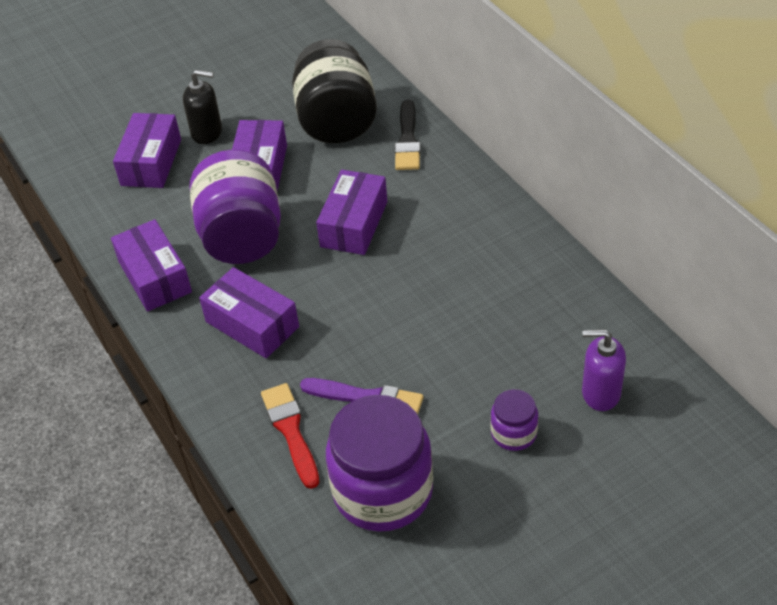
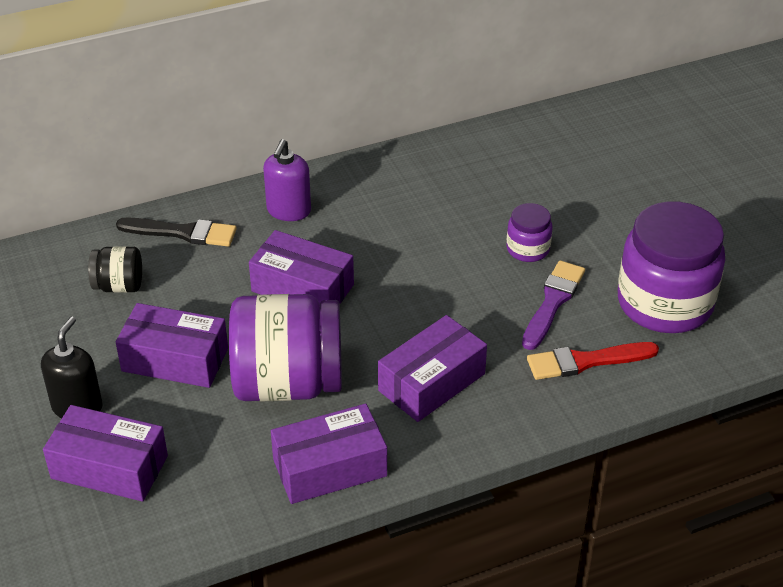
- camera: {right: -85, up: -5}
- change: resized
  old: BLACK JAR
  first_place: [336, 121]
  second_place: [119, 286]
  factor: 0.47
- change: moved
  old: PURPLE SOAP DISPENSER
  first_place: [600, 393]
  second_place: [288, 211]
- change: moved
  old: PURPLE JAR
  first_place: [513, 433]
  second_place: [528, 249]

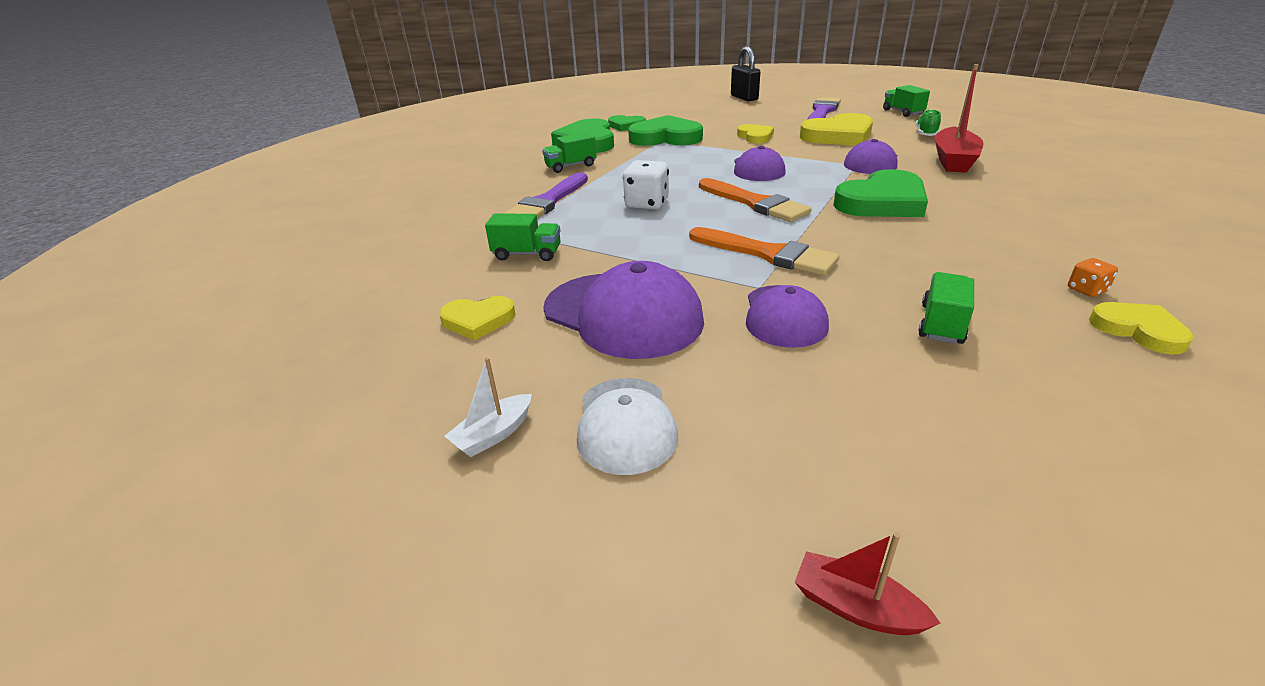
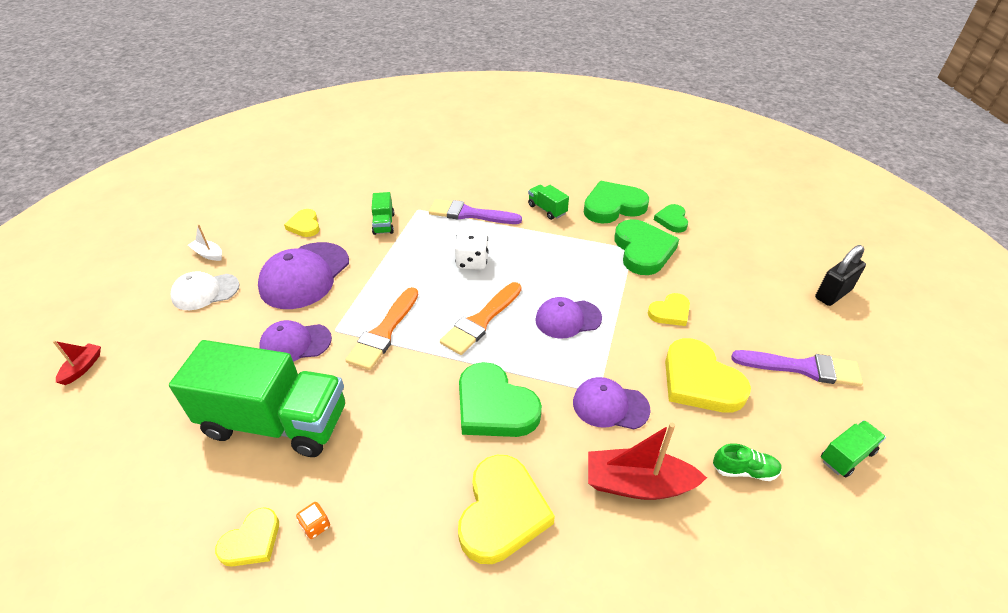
- camera: {right: 75, up: 10}
- change: resized
  old: GREEN TRUCK
  first_place: [941, 324]
  second_place: [276, 421]
  factor: 2.37
- change: added
  new: YELLOW HEART
  second_place: [502, 512]

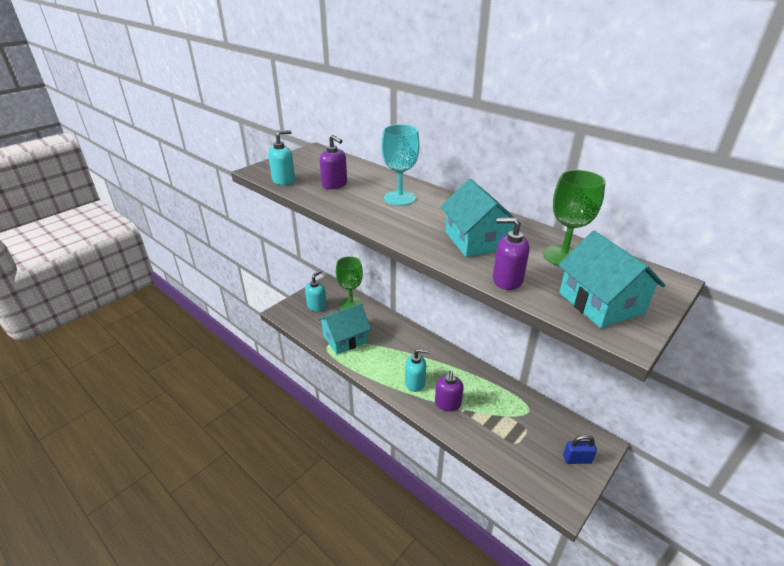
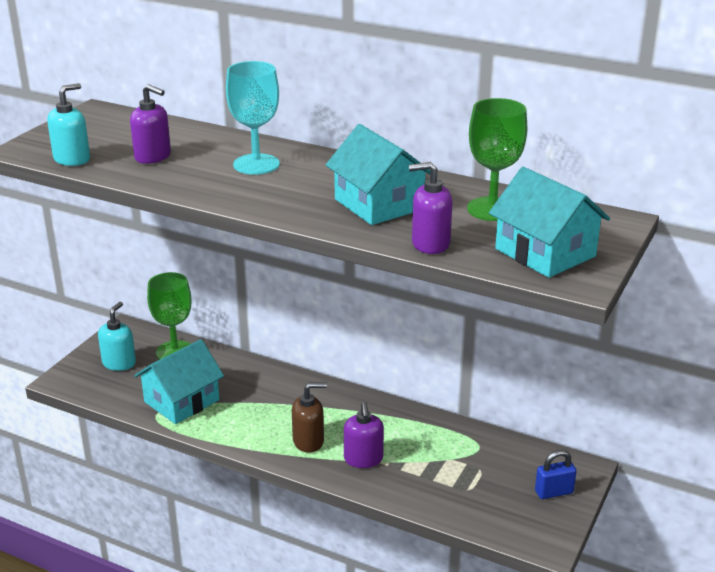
- camera: {right: -15, up: -5}
- change: recoloured
  old: TURQUOISE SOAP DISPENSER
  new: BROWN SOAP DISPENSER
  first_place: [415, 383]
  second_place: [308, 441]

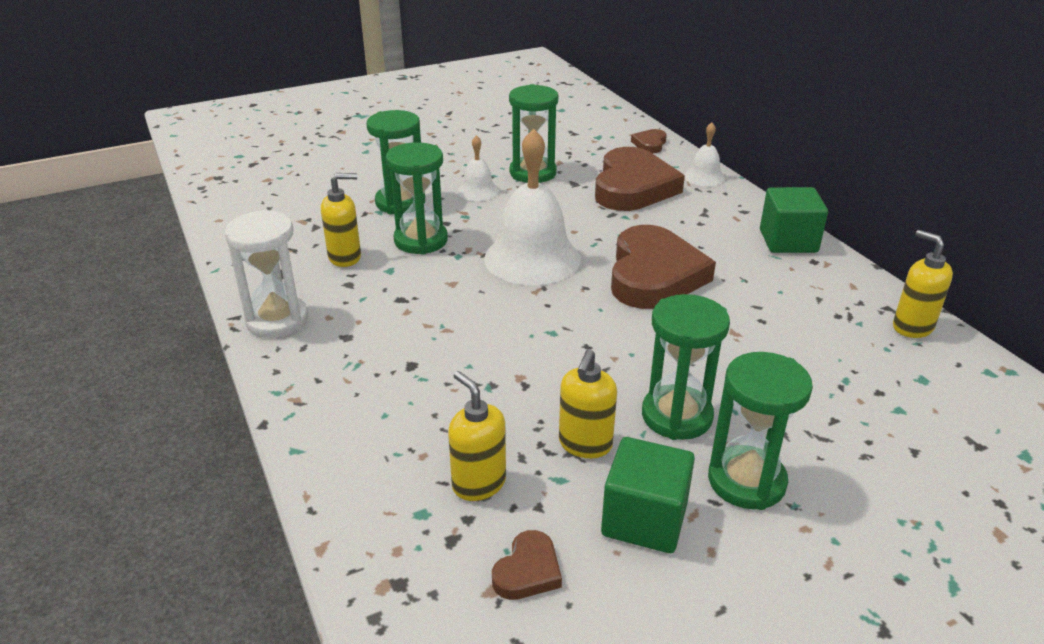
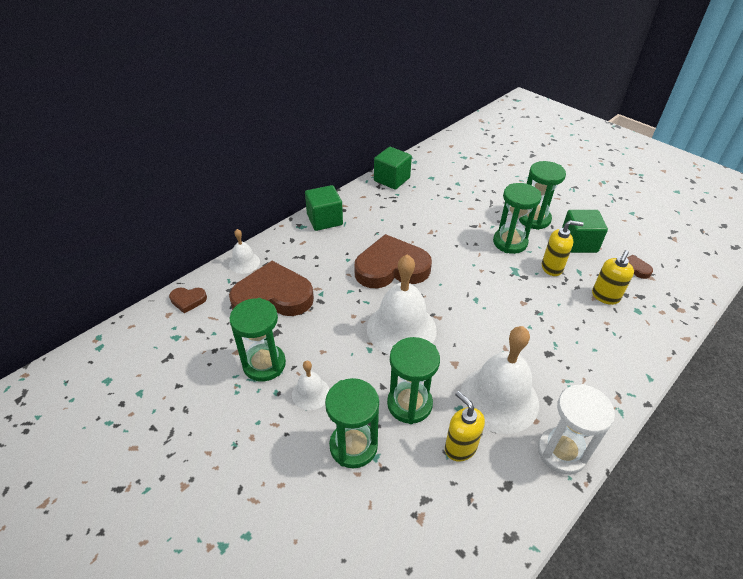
- camera: {right: -110, up: 10}
- change: replaced
  old: YELLOW SOAP DISPENSER
  new: GREEN CUBE
  first_place: [912, 327]
  second_place: [392, 179]
- change: added
  new: WHITE BELL
  second_place: [499, 398]

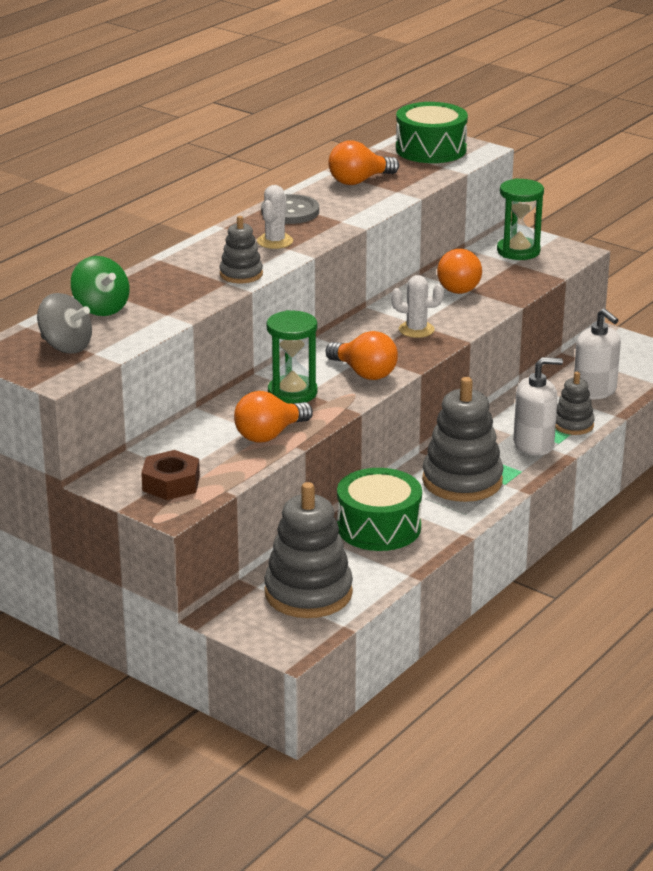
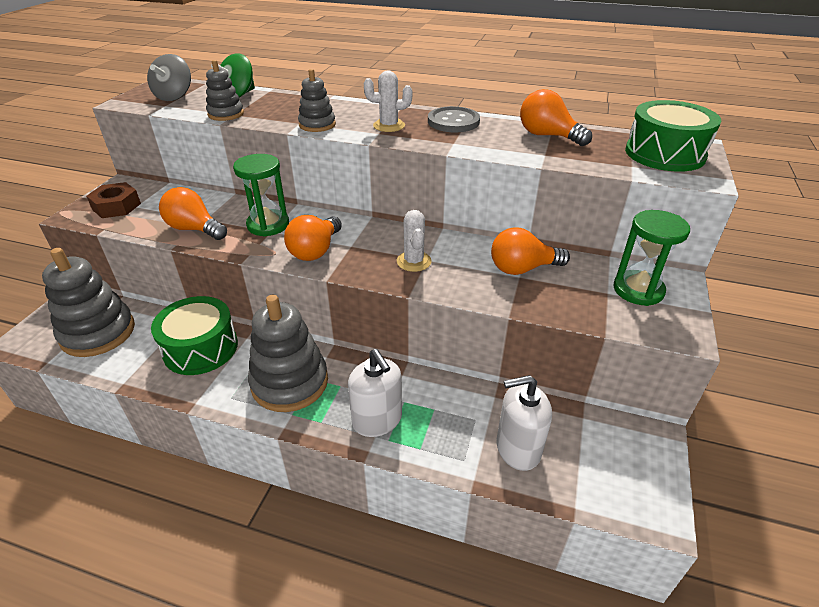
- camera: {right: 70, up: 10}
- change: moved
  old: GREY STACKING TOY
  first_place: [573, 425]
  second_place: [226, 114]
- change: turned
  old: WHITE SOAP DISPENSER
  first_place: [594, 391]
  second_place: [517, 449]
  degrees: 45

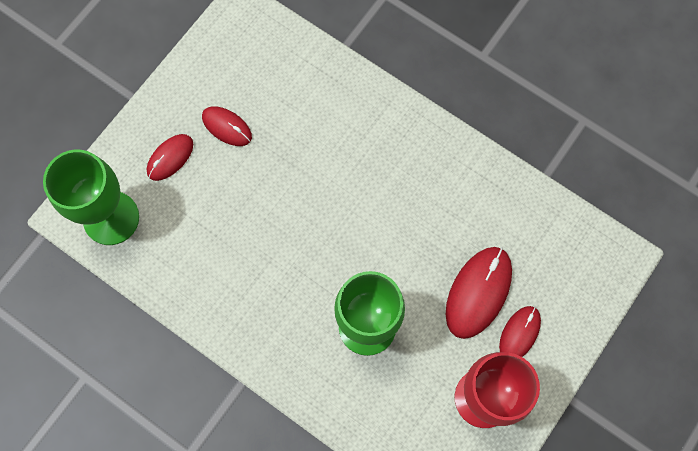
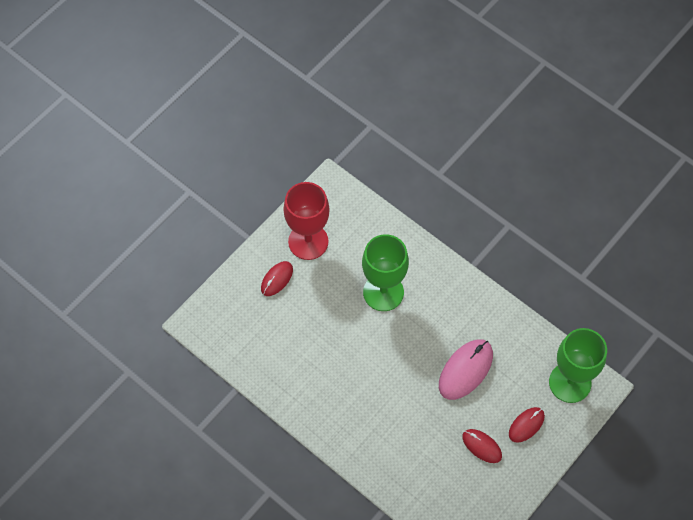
- camera: {right: -175, up: -10}
- change: added
  new: PINK MOUSE
  second_place: [465, 370]
- change: removed
  old: RED MOUSE
  first_place: [478, 292]

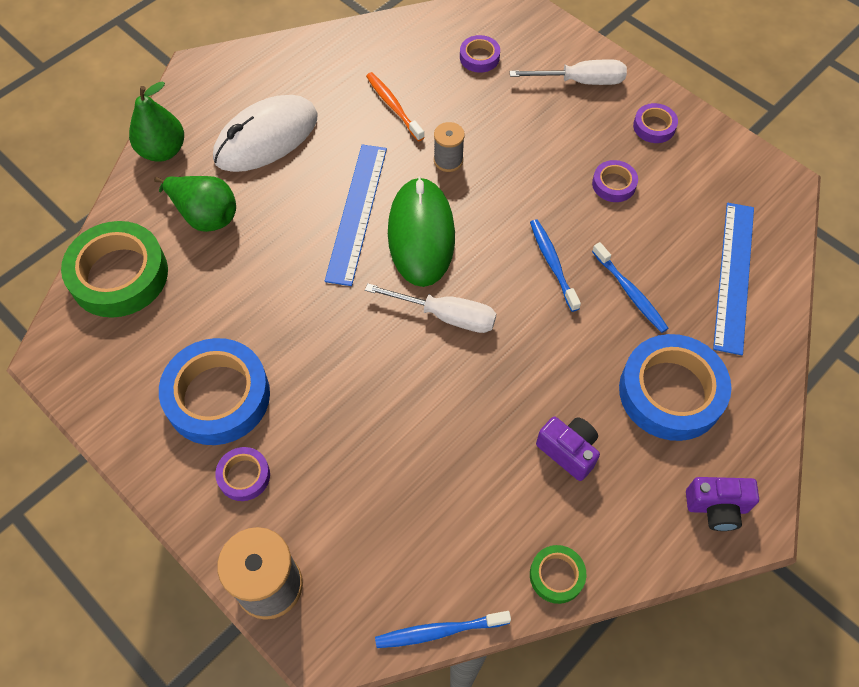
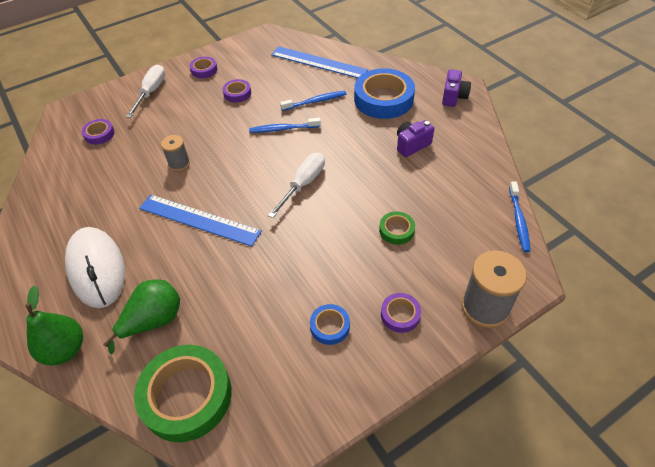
- camera: {right: -75, up: -10}
- change: resized
  old: BLUE TAPE
  first_place: [218, 396]
  second_place: [330, 326]
  factor: 0.48
- change: moved
  old: GREEN TAPE
  first_place: [556, 575]
  second_place: [396, 230]
- change: removed
  old: ORANGE TOOTHBRUSH
  first_place: [393, 106]
- change: removed
  old: GREEN MOUSE
  first_place: [421, 234]

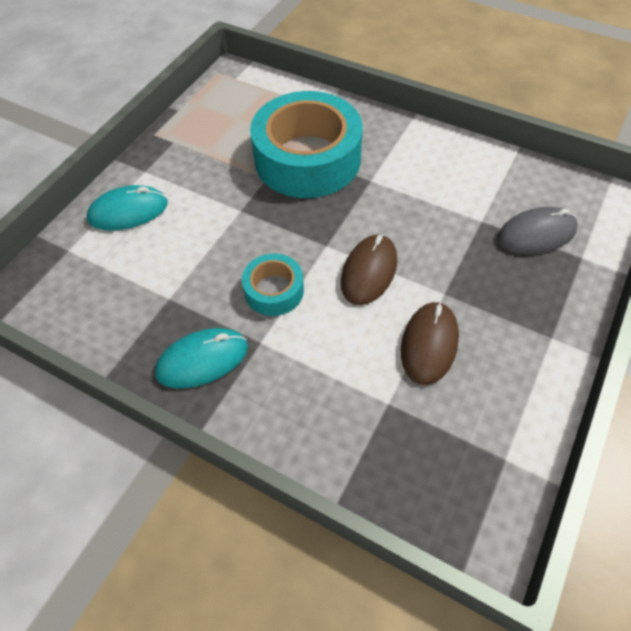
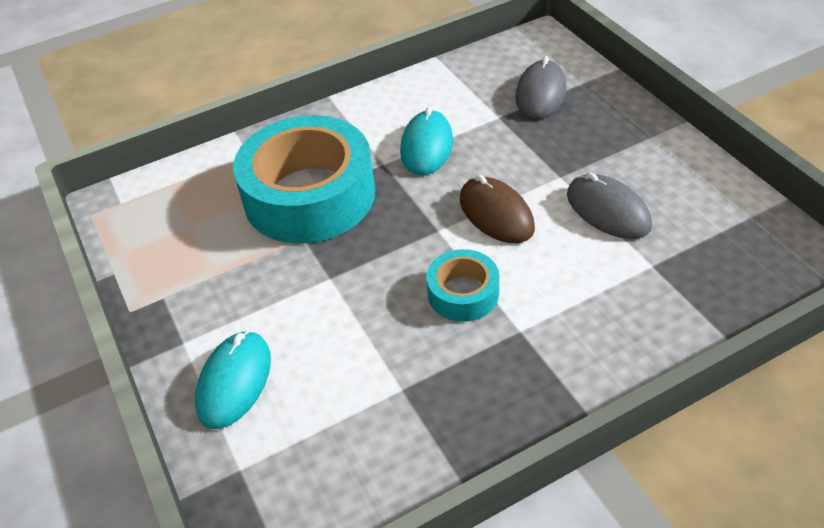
- camera: {right: -55, up: -10}
- change: moved
  old: TURQUOISE MOUSE
  first_place: [202, 360]
  second_place: [426, 146]
- change: recoloured
  old: BROWN MOUSE
  new: GREY MOUSE
  first_place: [429, 344]
  second_place: [608, 210]

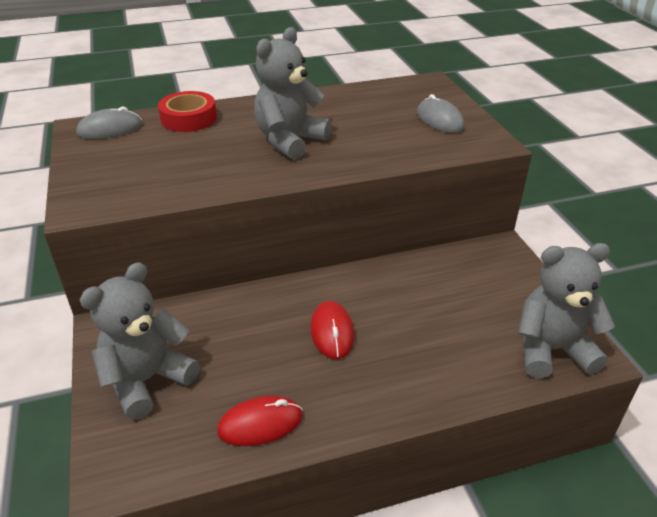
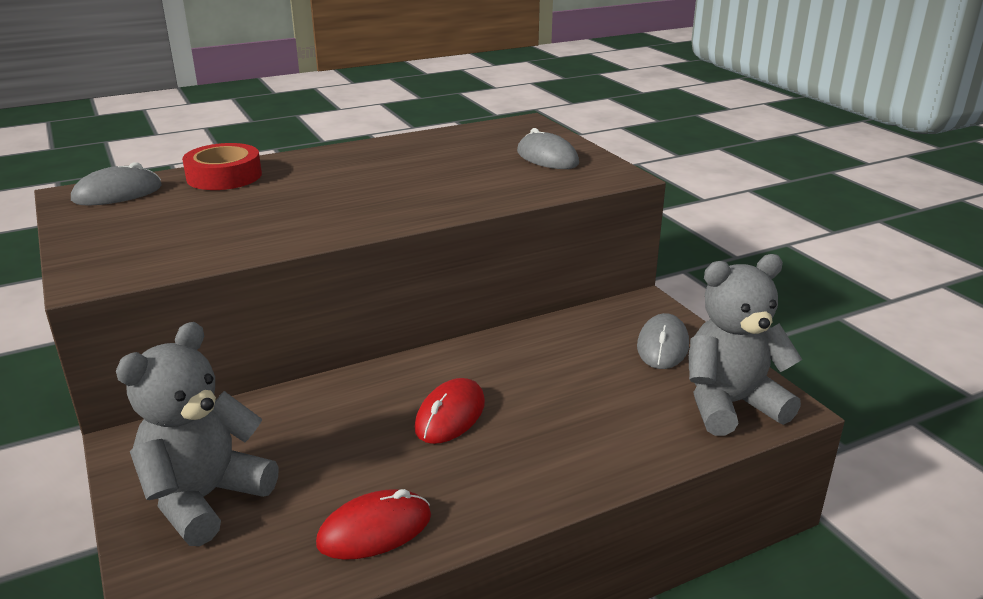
- camera: {right: -10, up: -10}
- change: turned
  old: RED MOUSE
  first_place: [332, 332]
  second_place: [450, 415]
  degrees: 45
- change: added
  new: GREY MOUSE
  second_place: [663, 346]
- change: removed
  old: GREY TEDDY BEAR
  first_place: [290, 141]

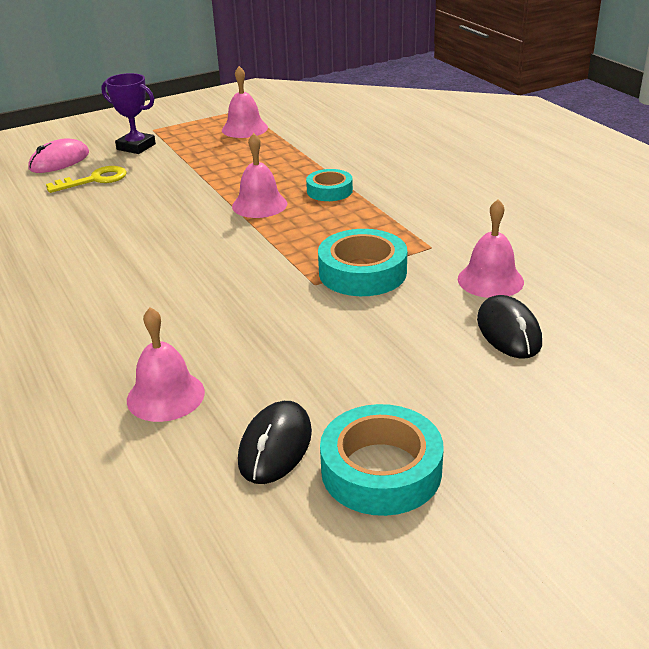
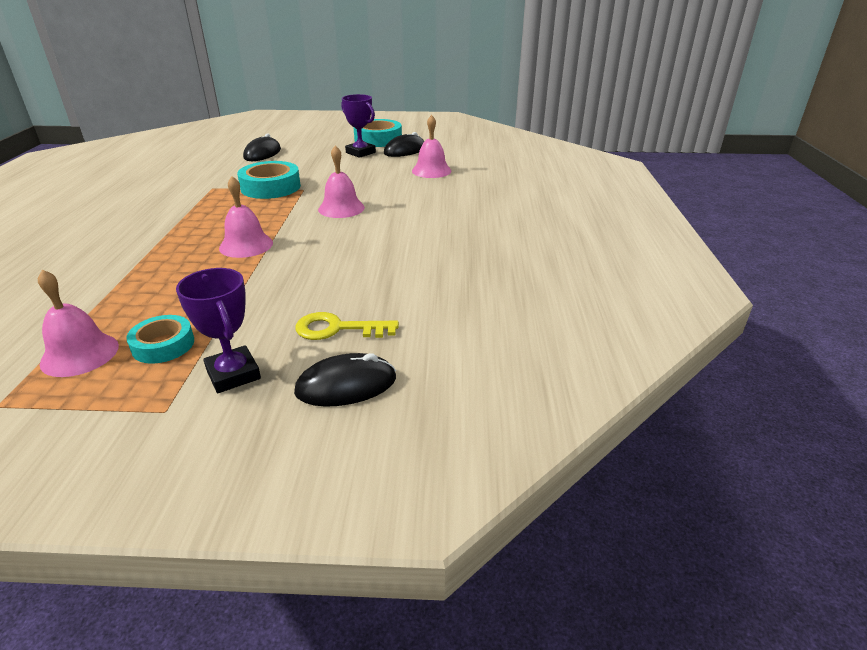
- camera: {right: -150, up: 0}
- change: moved
  old: TURQUOISE TAPE
  first_place: [329, 191]
  second_place: [163, 345]
- change: recoloured
  old: PINK MOUSE
  new: BLACK MOUSE
  first_place: [59, 161]
  second_place: [346, 385]
- change: moved
  old: PINK BELL
  first_place: [490, 280]
  second_place: [341, 208]
- change: added
  new: PURPLE TROPHY
  second_place: [360, 153]

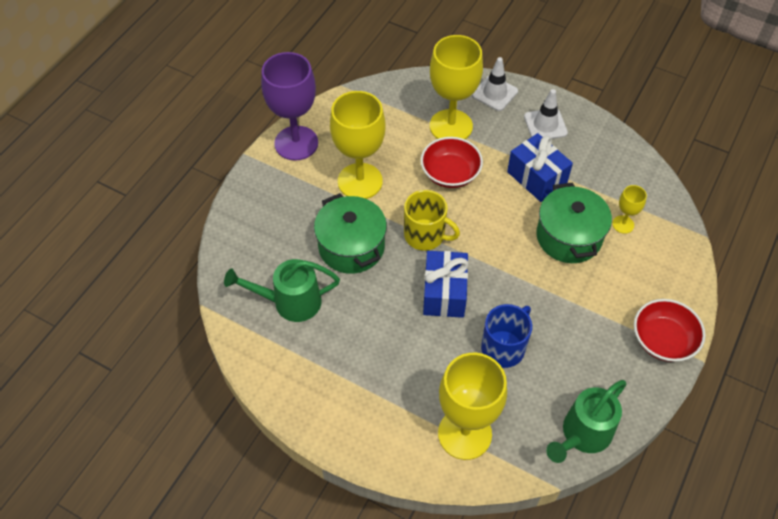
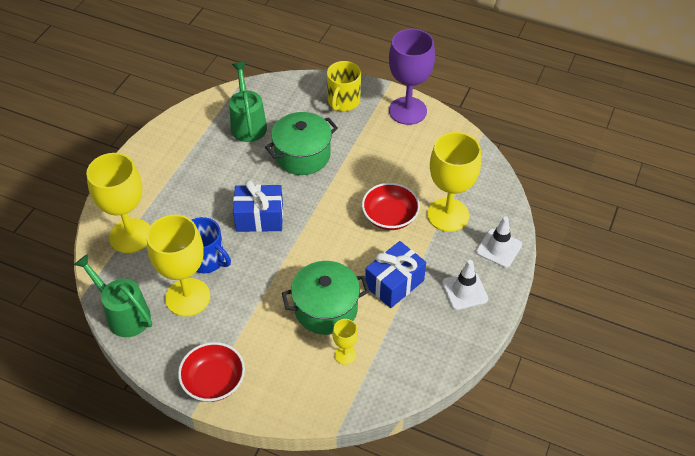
- camera: {right: 85, up: -5}
- change: moved
  old: YELLOW GOBLET
  first_place: [360, 181]
  second_place: [187, 297]
- change: moved
  old: YELLOW MUG
  first_place: [425, 235]
  second_place: [343, 101]

